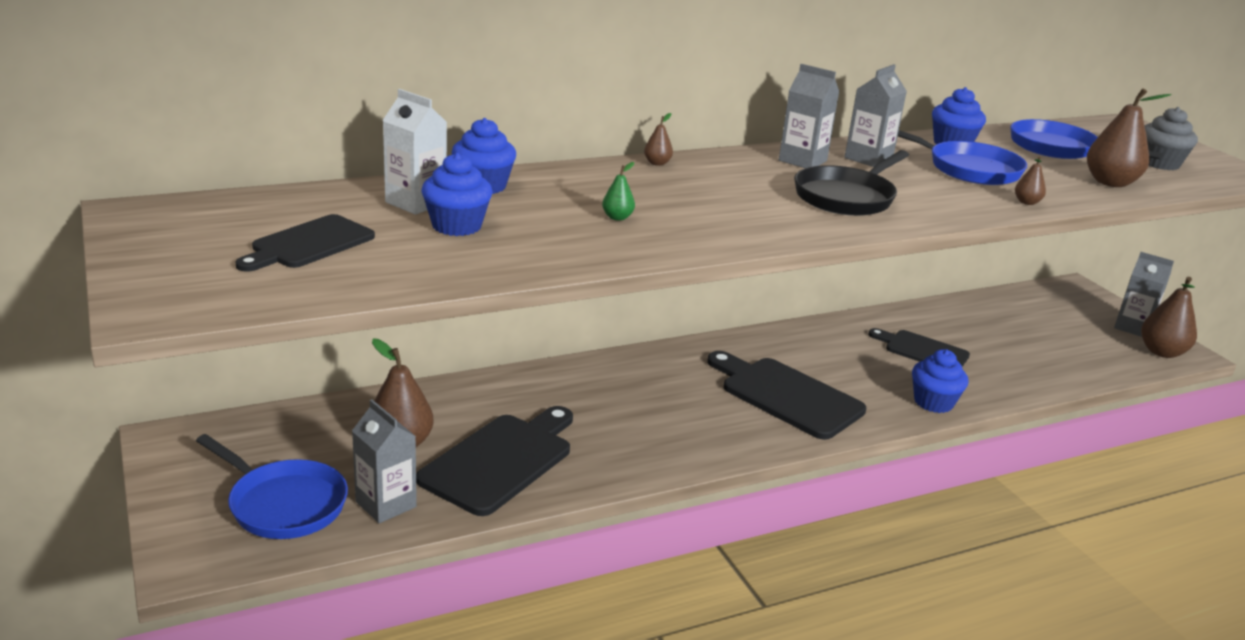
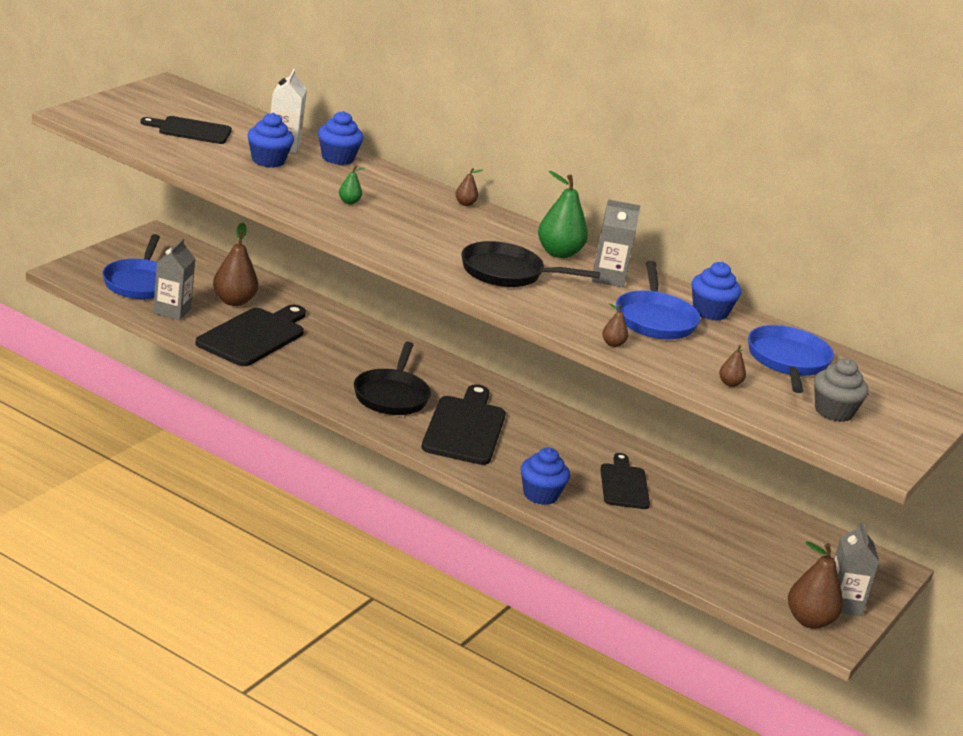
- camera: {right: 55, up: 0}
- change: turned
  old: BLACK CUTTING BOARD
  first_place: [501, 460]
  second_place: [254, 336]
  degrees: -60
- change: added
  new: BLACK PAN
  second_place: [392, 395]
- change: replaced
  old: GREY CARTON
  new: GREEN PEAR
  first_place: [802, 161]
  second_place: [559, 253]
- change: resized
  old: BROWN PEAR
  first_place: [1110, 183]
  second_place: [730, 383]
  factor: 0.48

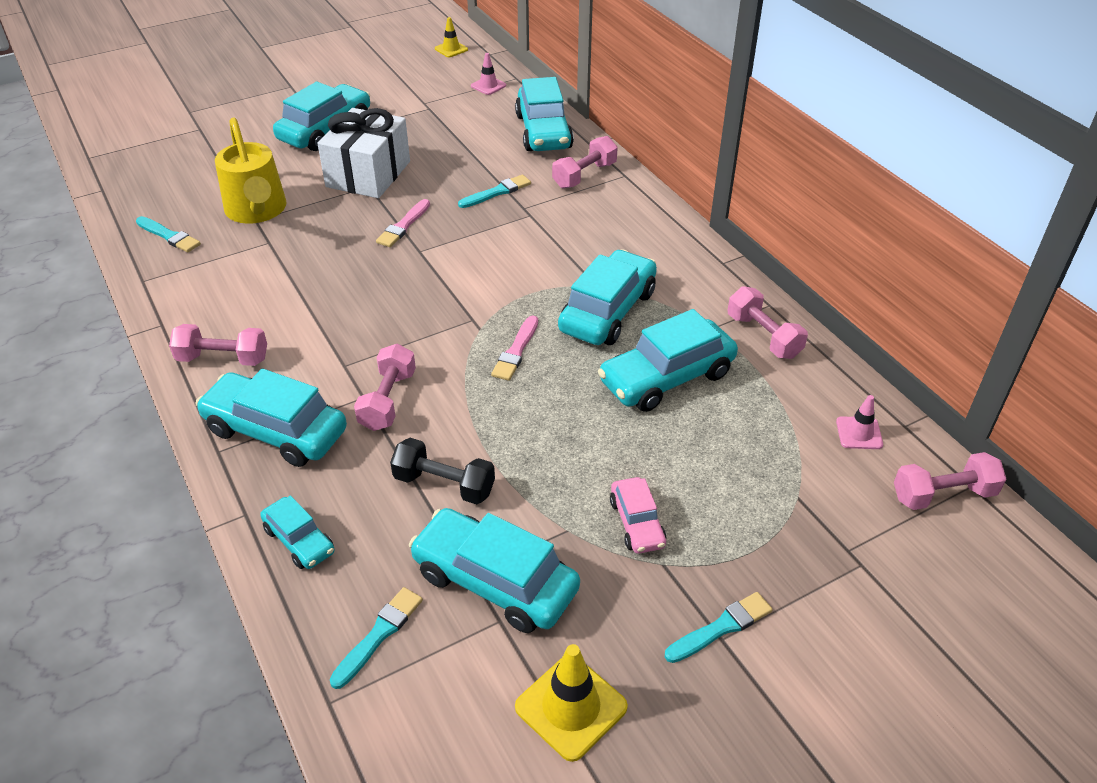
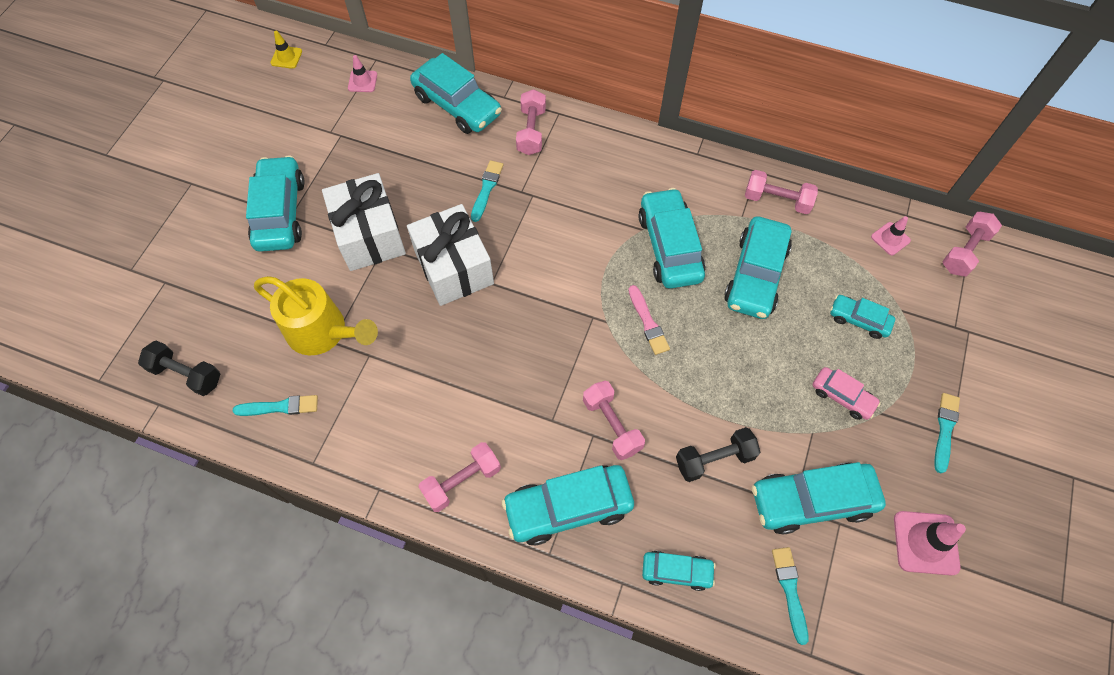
- camera: {right: -40, up: 20}
- change: added
  new: BLACK DUMBBELL
  second_place: [186, 374]
- change: replaced
  old: PINK BRUSH
  new: WHITE GIFT
  first_place: [403, 226]
  second_place: [454, 267]
- change: added
  new: TURQUOISE CAR
  second_place: [858, 320]
- change: recoloured
  old: YELLOW TRAFFIC CONE
  new: PINK TRAFFIC CONE
  first_place: [571, 707]
  second_place: [925, 543]

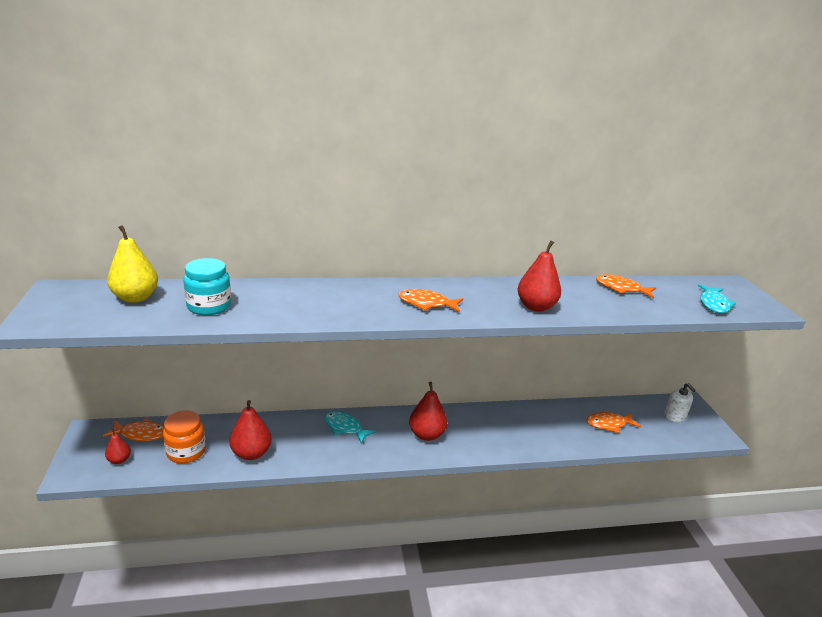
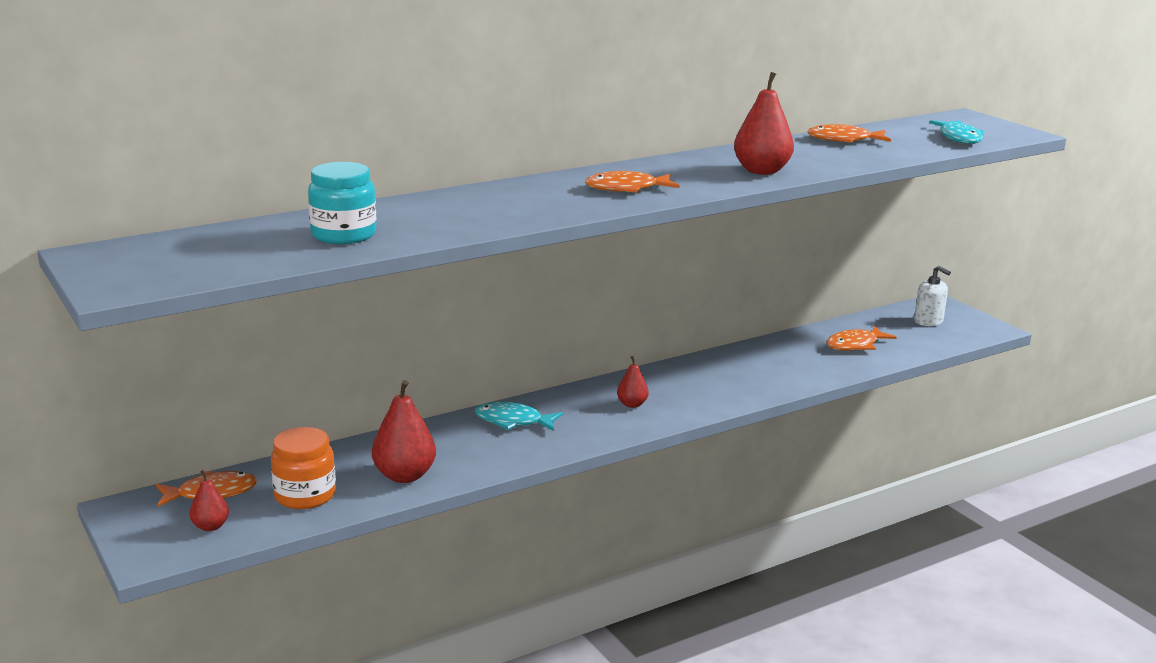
- camera: {right: -20, up: -5}
- change: resized
  old: RED PEAR
  first_place: [426, 434]
  second_place: [632, 404]
  factor: 0.55
- change: removed
  old: YELLOW PEAR
  first_place: [135, 298]

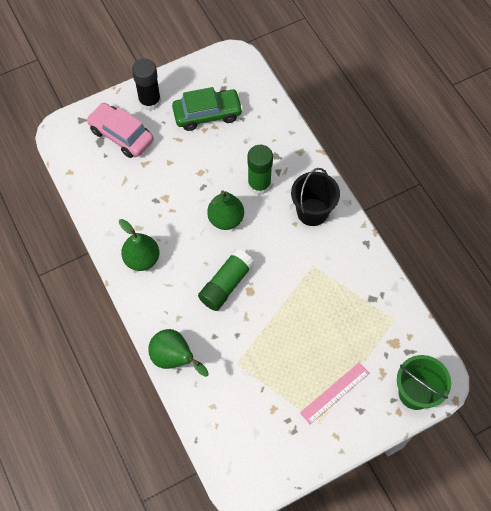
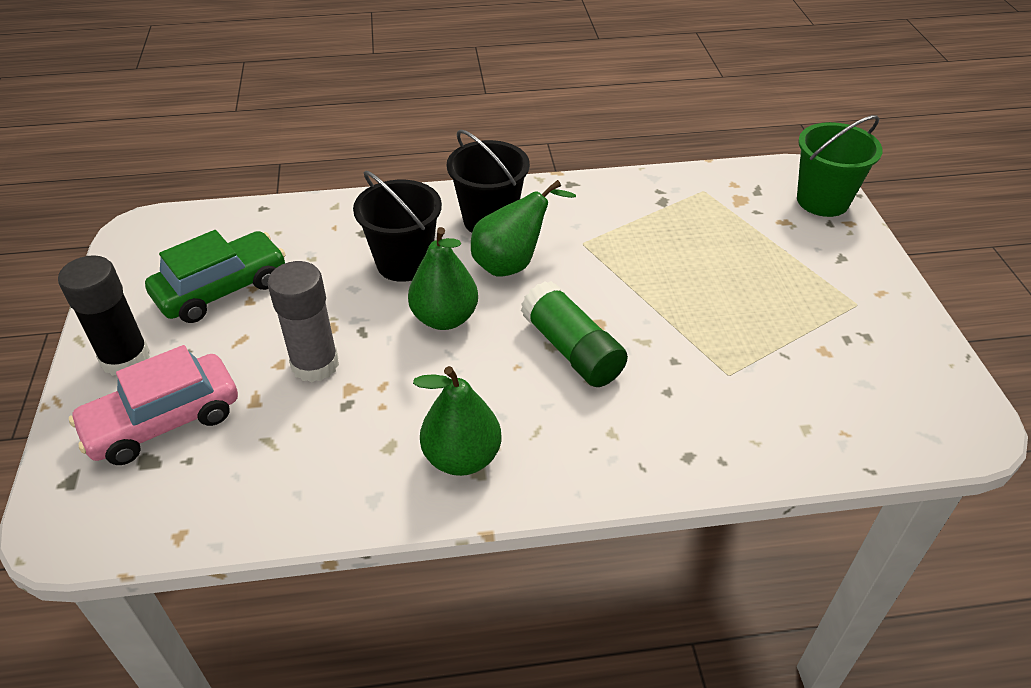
- camera: {right: -70, up: -20}
- change: turned
  old: GREEN CAR
  first_place: [207, 114]
  second_place: [222, 289]
  degrees: 45
- change: added
  new: GREY GLUE STICK
  second_place: [315, 364]
- change: replaced
  old: GREEN GLUE STICK
  new: BLACK BUCKET
  first_place: [259, 184]
  second_place: [404, 263]
- change: moved
  old: GREEN PEAR
  first_place: [174, 358]
  second_place: [512, 263]
- change: removed
  old: PINK RULER
  first_place: [334, 393]

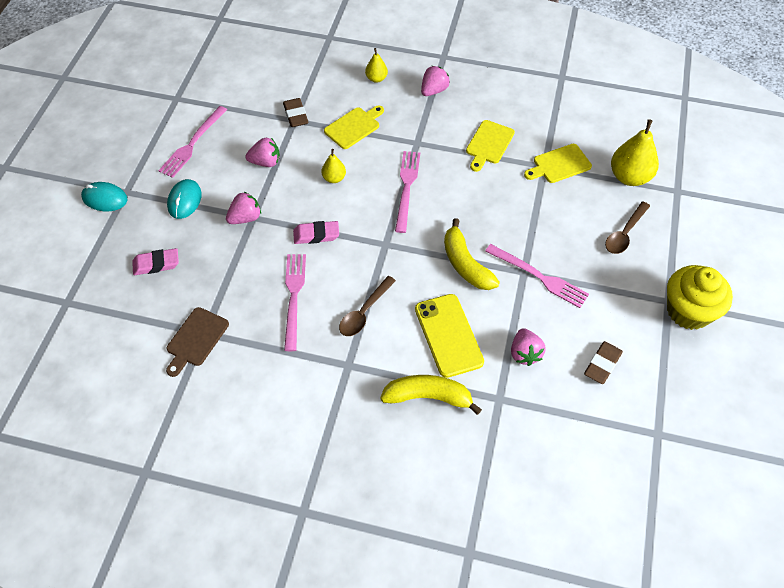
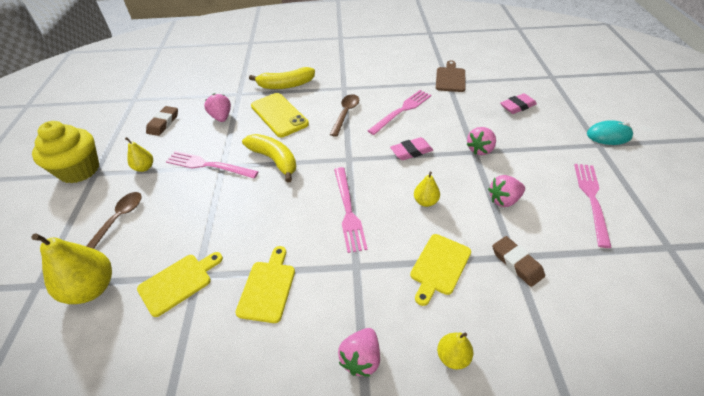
- camera: {right: 165, up: -10}
- change: added
  new: YELLOW PEAR
  second_place: [144, 167]
- change: turned
  old: PINK FORK
  first_place: [294, 297]
  second_place: [402, 111]
  degrees: -120
- change: removed
  old: TURQUOISE MOUSE
  first_place: [184, 200]

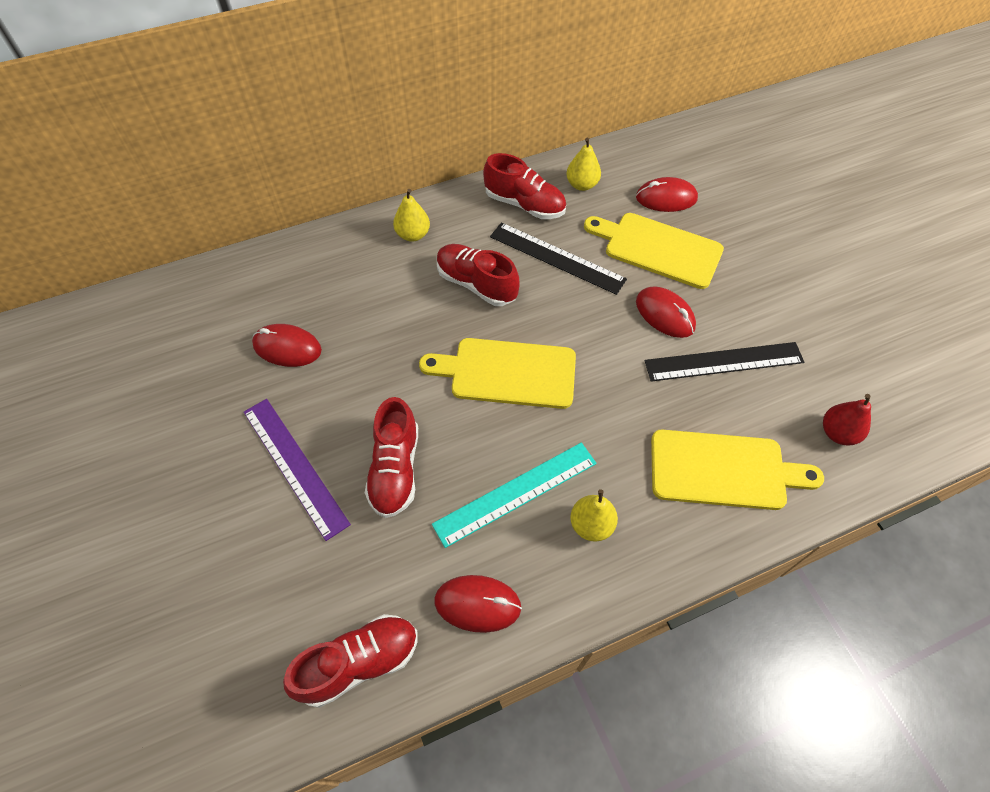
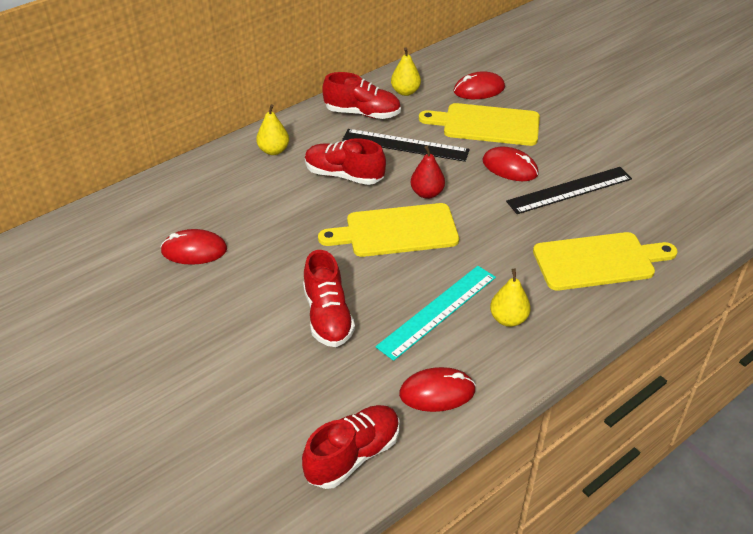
- camera: {right: -15, up: -15}
- change: moved
  old: RED PEAR
  first_place: [837, 433]
  second_place: [427, 193]
- change: removed
  old: PURPLE RULER
  first_place: [295, 466]

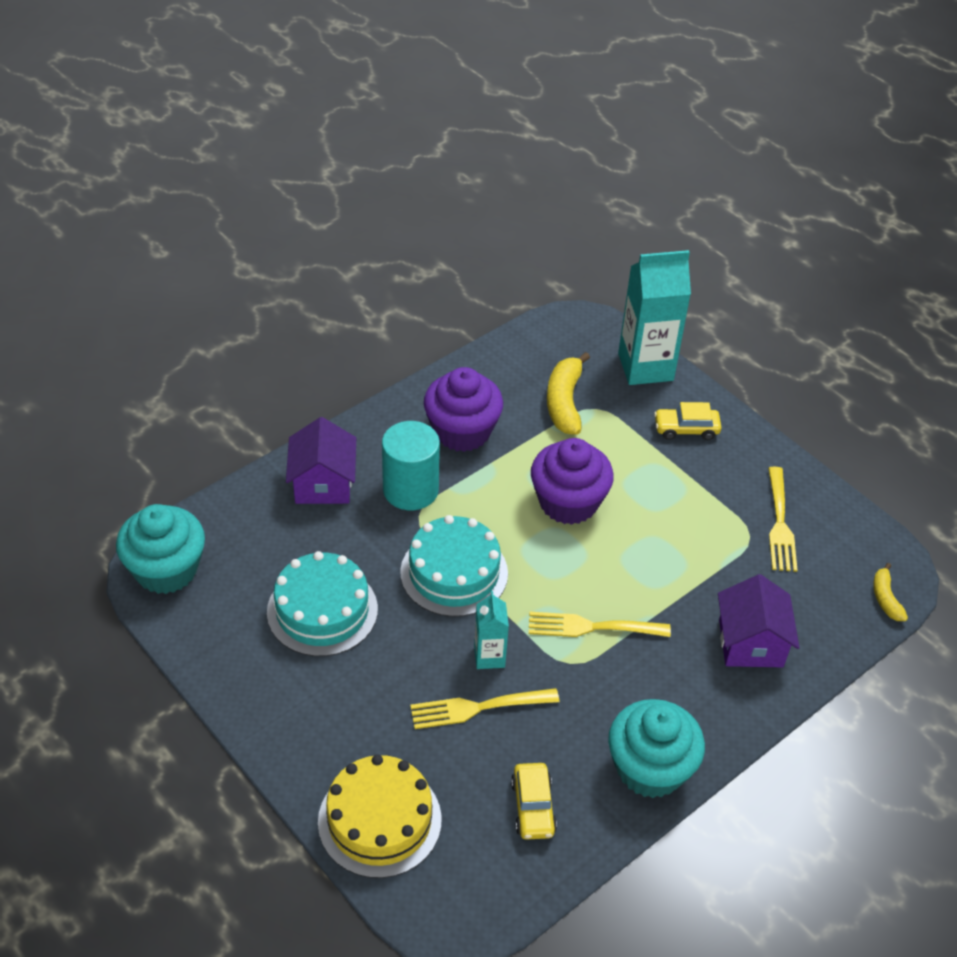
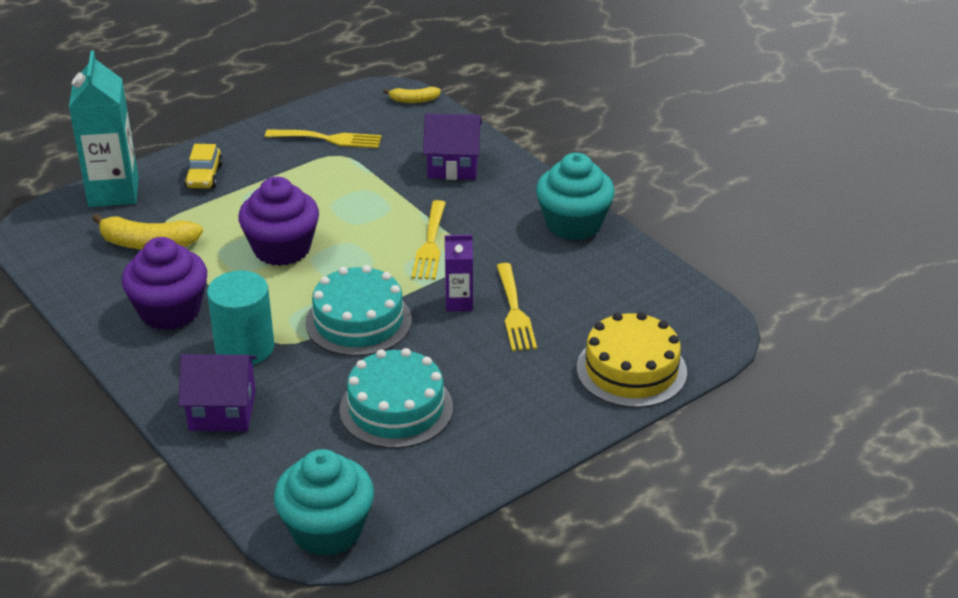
- camera: {right: -85, up: -10}
- change: recoloured
  old: TURQUOISE CARTON
  new: PURPLE CARTON
  first_place: [489, 656]
  second_place: [459, 303]
- change: removed
  old: YELLOW CAR
  first_place: [533, 807]

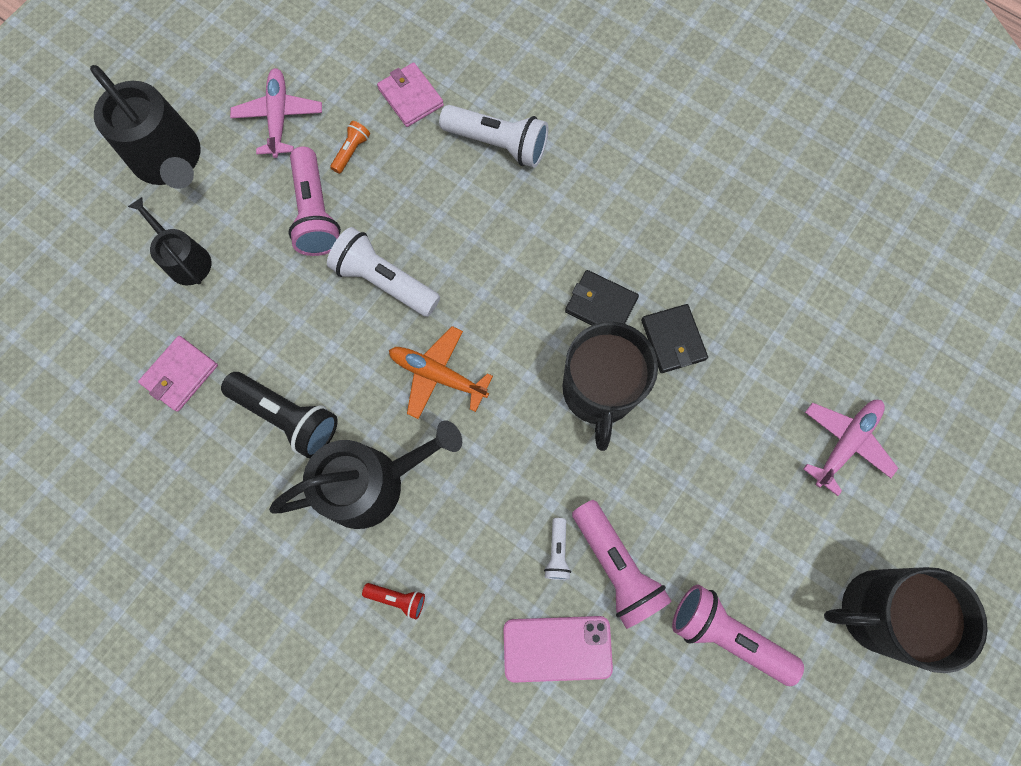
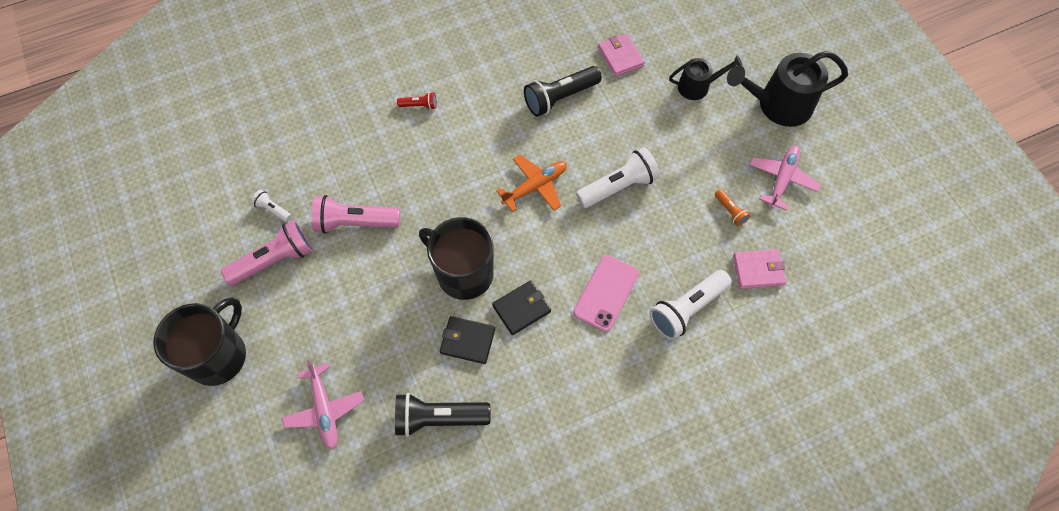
- camera: {right: 120, up: -10}
- change: moved
  old: WHITE FLASHLIGHT
  first_place: [557, 552]
  second_place: [273, 209]
- change: added
  new: BLACK FLASHLIGHT
  second_place: [439, 418]
- change: turned
  old: RED FLASHLIGHT
  first_place: [397, 598]
  second_place: [419, 105]
  degrees: -135
- change: moved
  old: PINK PHONE
  first_place: [557, 648]
  second_place: [606, 293]
- change: turned
  old: PINK PLANE
  first_place: [279, 117]
  second_place: [782, 179]
  degrees: -90
- change: removed
  old: BLACK WATERING CAN
  first_place: [372, 482]
- change: removed
  old: PINK FLASHLIGHT
  first_place: [316, 213]

